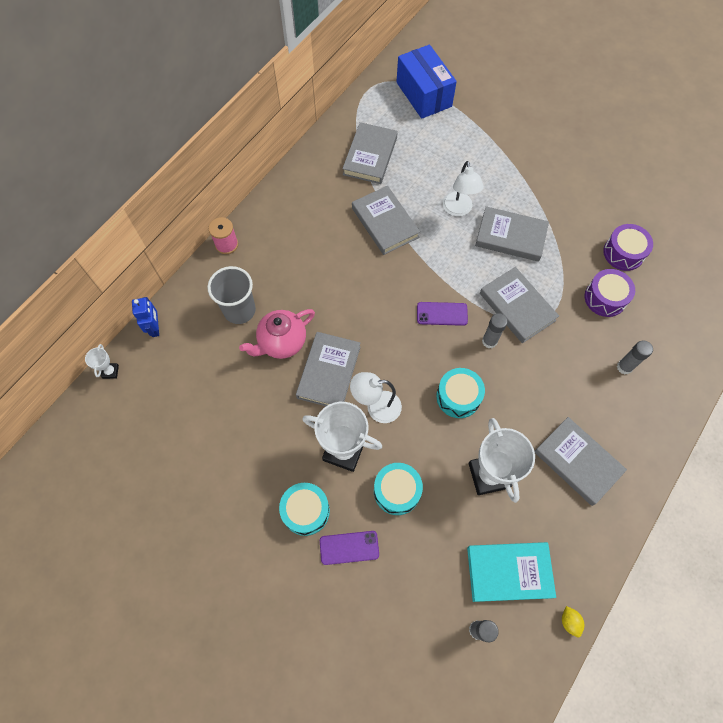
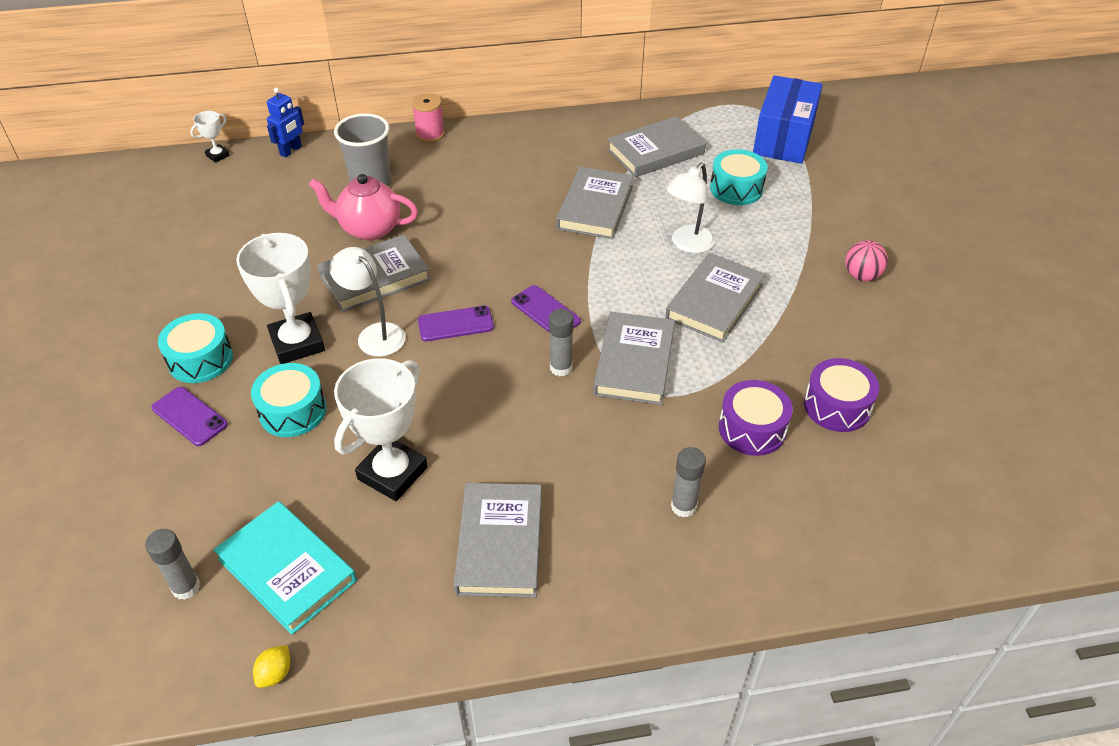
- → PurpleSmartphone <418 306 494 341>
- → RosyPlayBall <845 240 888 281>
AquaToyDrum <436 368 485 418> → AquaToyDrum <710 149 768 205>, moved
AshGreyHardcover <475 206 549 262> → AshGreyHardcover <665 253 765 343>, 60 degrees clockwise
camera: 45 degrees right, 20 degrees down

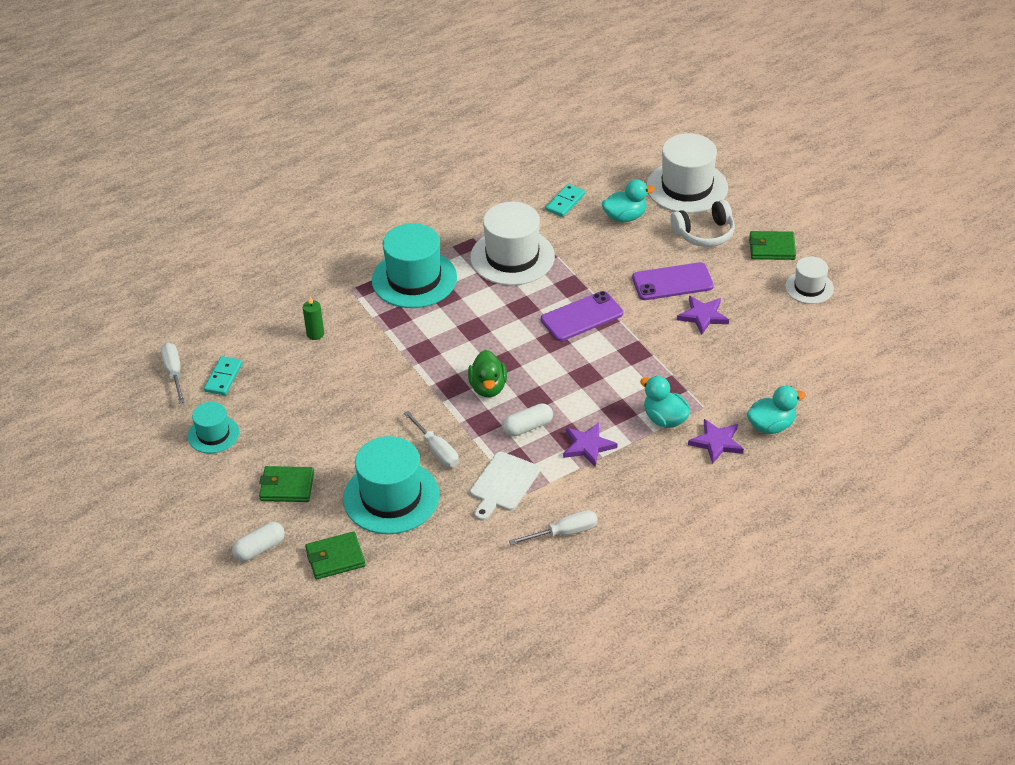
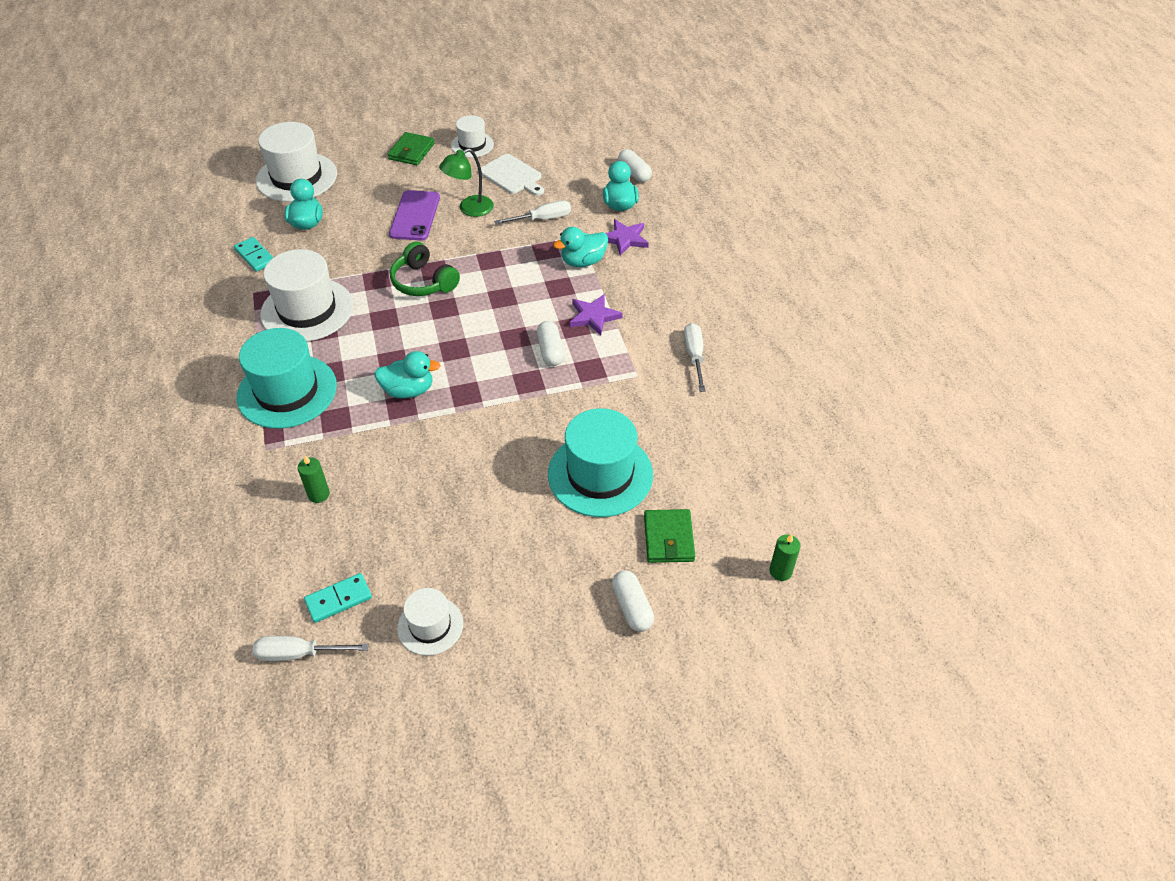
GreenWallet <259 466 314 502> → -
GreenDuck <468 350 507 398> → -
SnowWhiteHeadset <670 200 735 247> → -
- → AquaDuck <374 351 441 398>
- → SnowWhiteCapsule <618 149 652 182>
- → GreenWaxCandle <769 534 800 581>
SnowWhiteHandScrewdriver <404 411 459 468> → SnowWhiteHandScrewdriver <494 200 571 224>, moved
SnowWhiteCuttingBoard <470 452 540 521> → SnowWhiteCuttingBoard <481 154 544 196>, moved
PurpleSmartphone <541 291 623 341> → GreenHeadset <390 241 460 296>
PurpleStarShape <677 296 729 335> → GreenReadingLamp <439 148 494 217>
AquaHat <188 402 239 453> → SnowWhiteHat <397 588 463 656>
AquaDomino <204 356 243 395> → AquaDomino <304 573 372 623>, 60 degrees counterclockwise
camera: 75 degrees left, 5 degrees up

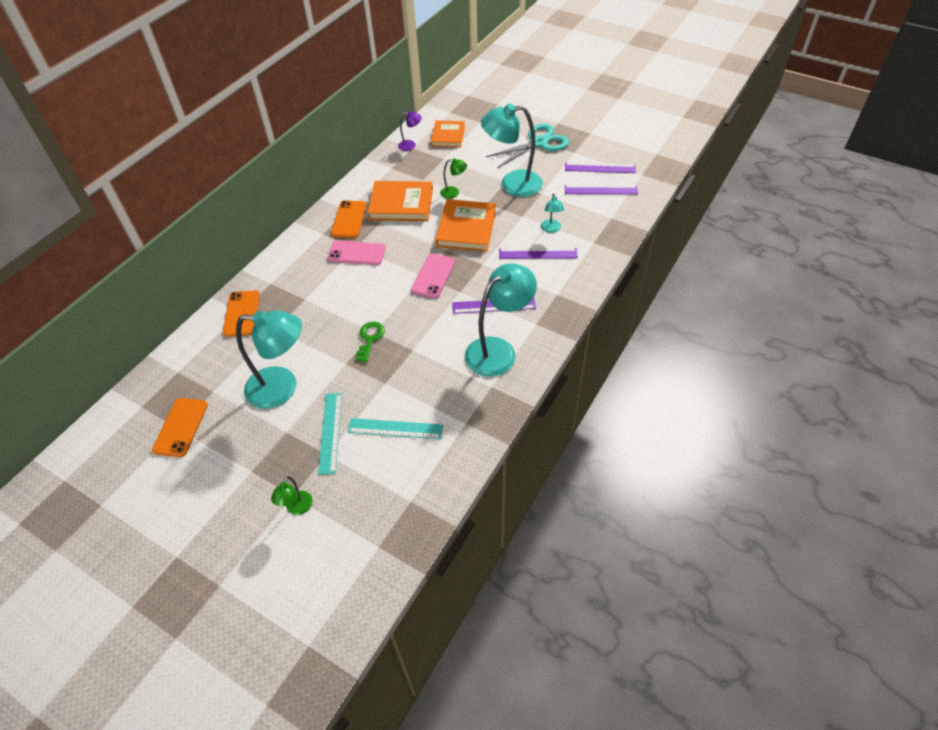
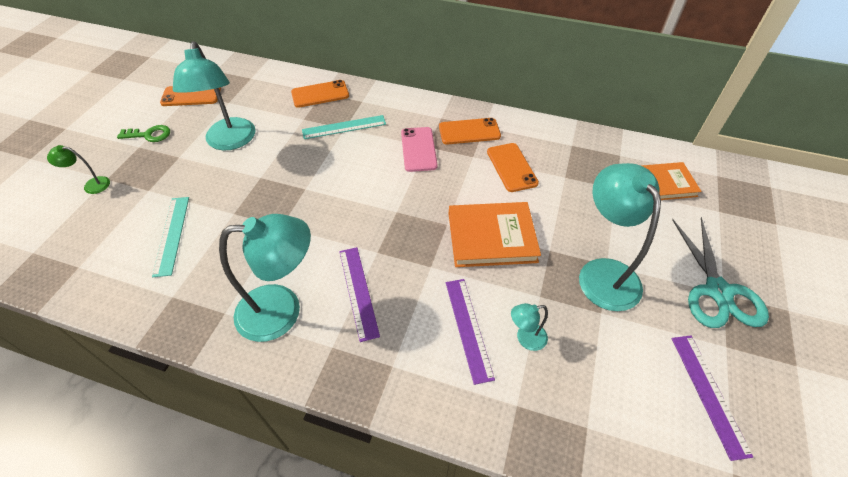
PurpleReadingLamp <398 111 422 151> → -
RosySmartphone <411 254 455 298> → -
GreenReadingLamp <440 158 467 199> → -
PurpleMeasuringStick <565 185 638 194> → -
AquaMeasuringStick <318 393 342 475> → AquaMeasuringStick <302 115 386 139>, moved
GreenLatchkey <355 322 385 362> → GreenLatchkey <117 125 170 142>, moved
OrangeHardcover <368 181 433 221> → OrangeSmartphone <487 143 539 192>
AquaReadingLamp <465 263 537 377> → AquaReadingLamp <219 214 311 342>, 45 degrees counterclockwise
AquaScissors <486 124 569 168> → AquaScissors <672 217 769 328>, 45 degrees clockwise
camera: 75 degrees right, 0 degrees up

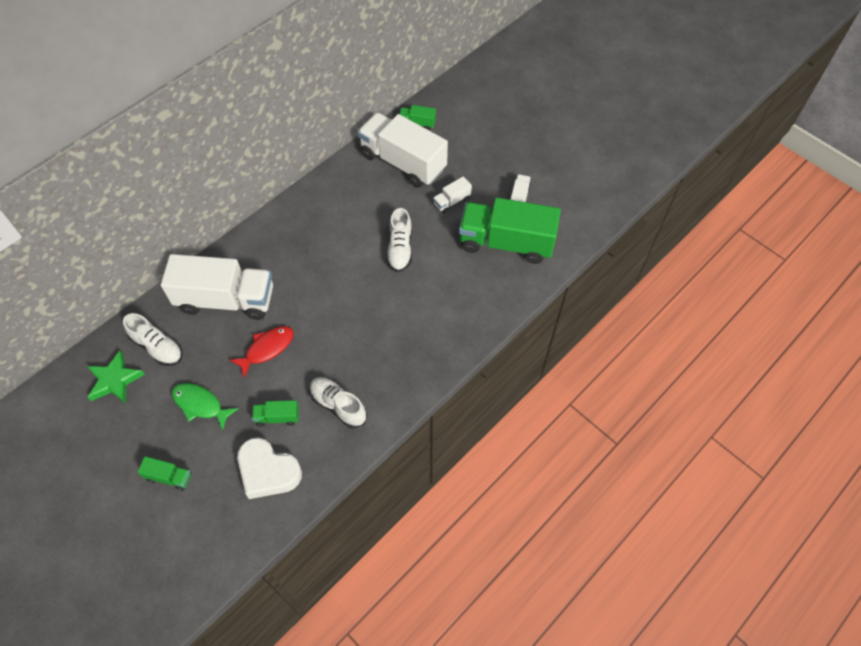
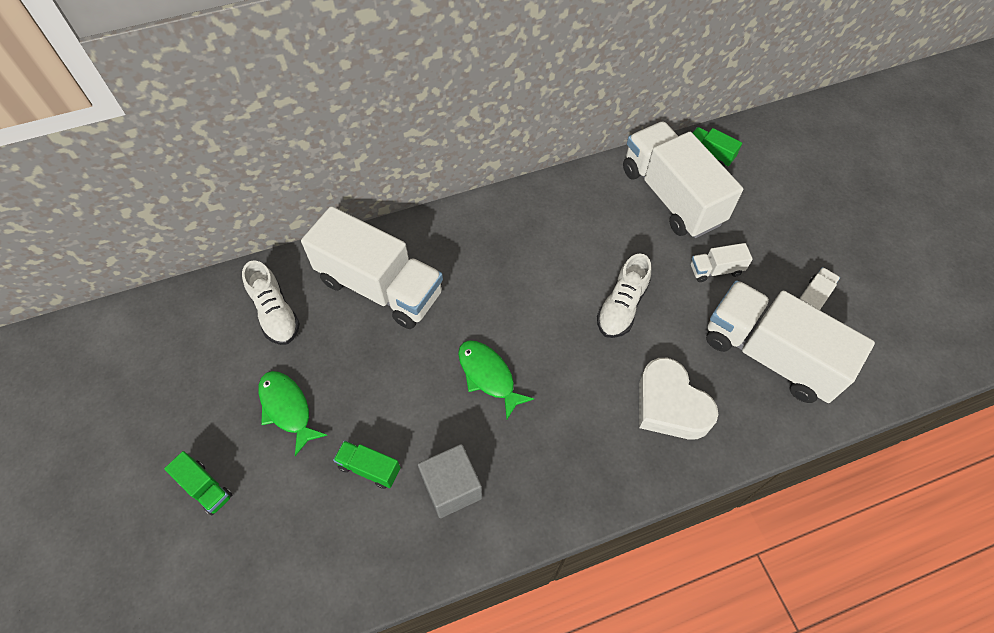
GreenStarShape <87 351 145 404> → -
CrimsonFishFigure <230 326 294 378> → -
- → GreenFishFigure <458 340 534 419>
SnowWhiteHeartShape <237 438 302 499> → SnowWhiteHeartShape <639 358 718 440>, moved
SnowWhiteLaceUpShoe <309 377 367 429> → AshGreyBlock <418 444 482 518>
GreenToyTruck <459 198 561 264> → SnowWhiteToyTruck <706 280 875 403>
camera: 25 degrees right, 0 degrees up

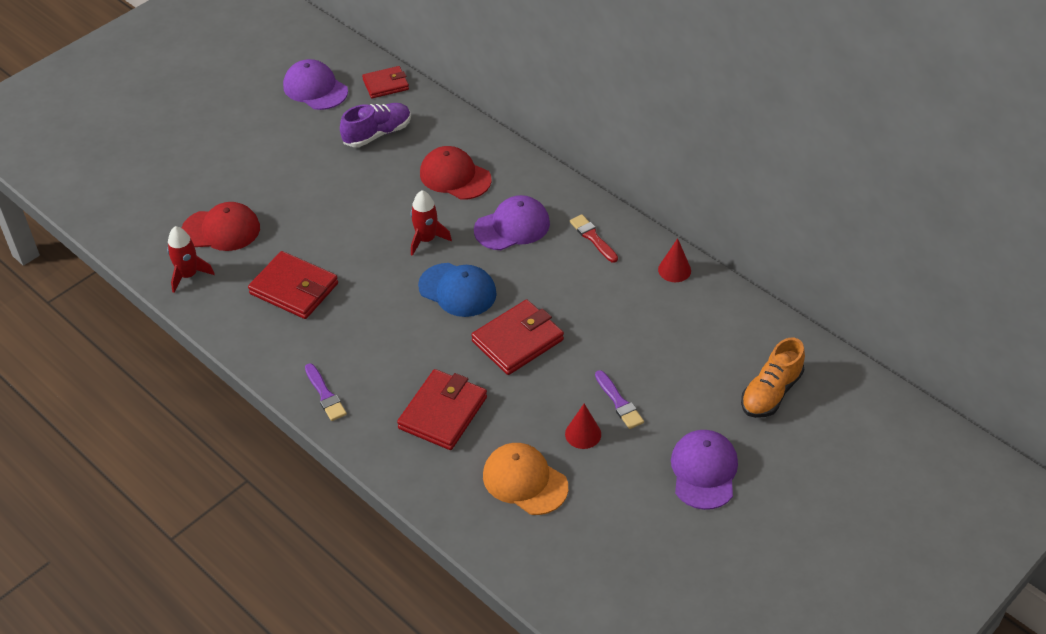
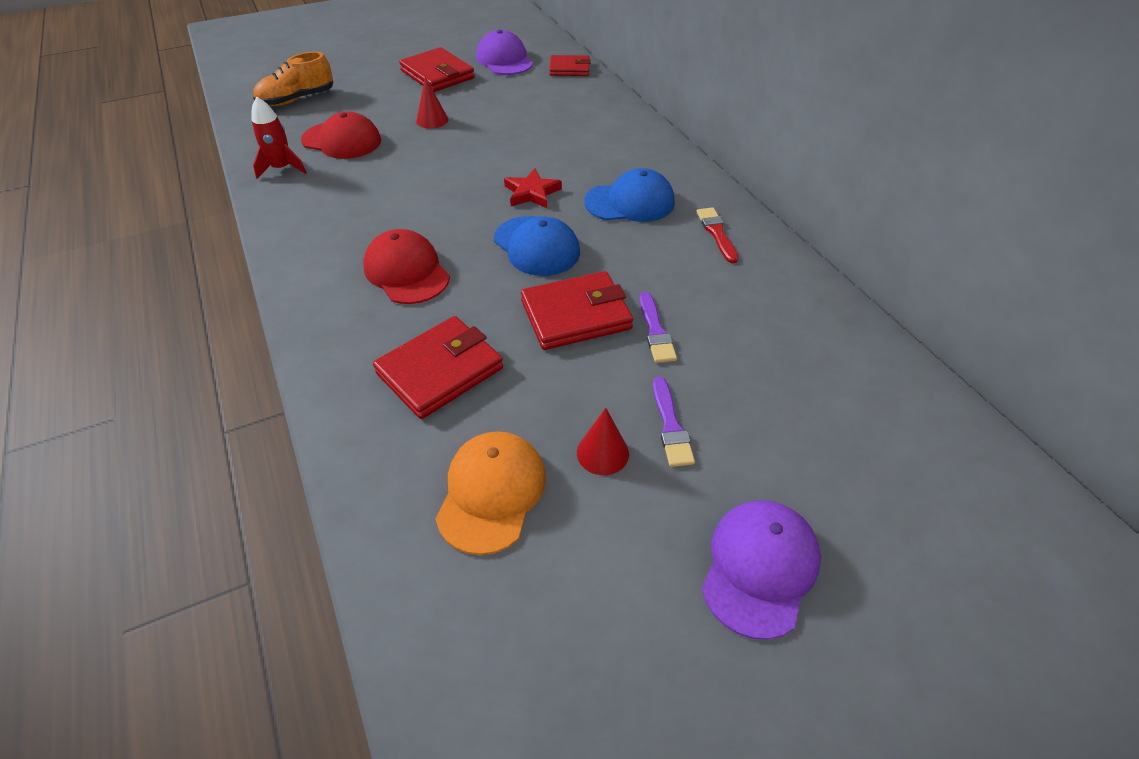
PurpleLaceUpShoe <340 103 411 147> → -
CrimsonWallet <248 251 338 319> → CrimsonWallet <399 47 475 92>, moved
PurpleBrush <305 363 347 421> → PurpleBrush <639 292 677 363>, moved
CrimsonBaseballCap <420 146 492 200> → CrimsonBaseballCap <363 229 450 304>, moved
CrimsonConeShape <658 238 691 282> → CrimsonConeShape <416 77 448 129>, moved
OrangeLaceUpShoe <741 338 805 418> → OrangeLaceUpShoe <253 52 333 106>, moved
CrimsonRocket <411 190 452 256> → CrimsonStarShape <504 169 562 208>
PurpleBaseballCap <474 195 550 250> → CobaltBaseballCap <584 168 675 222>
OrangeBaseballCap <483 443 568 515> → OrangeBaseballCap <436 431 546 555>, 45 degrees clockwise
camera: 20 degrees right, 0 degrees up

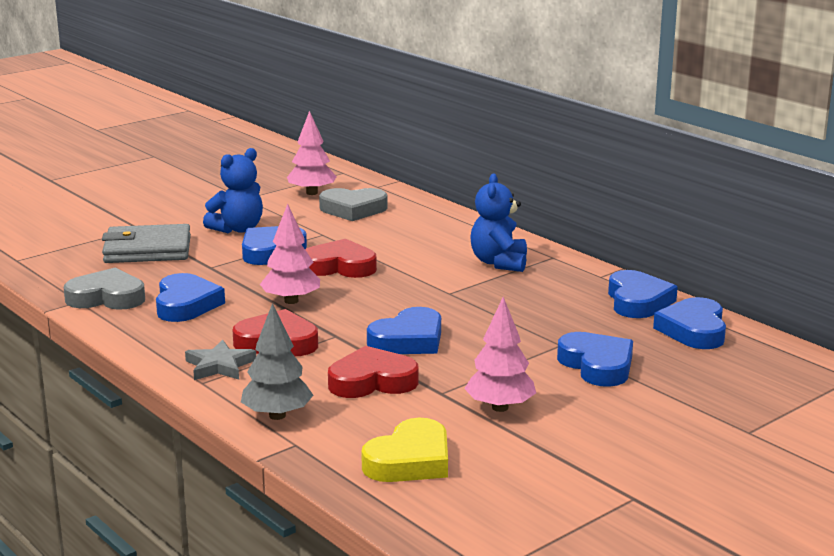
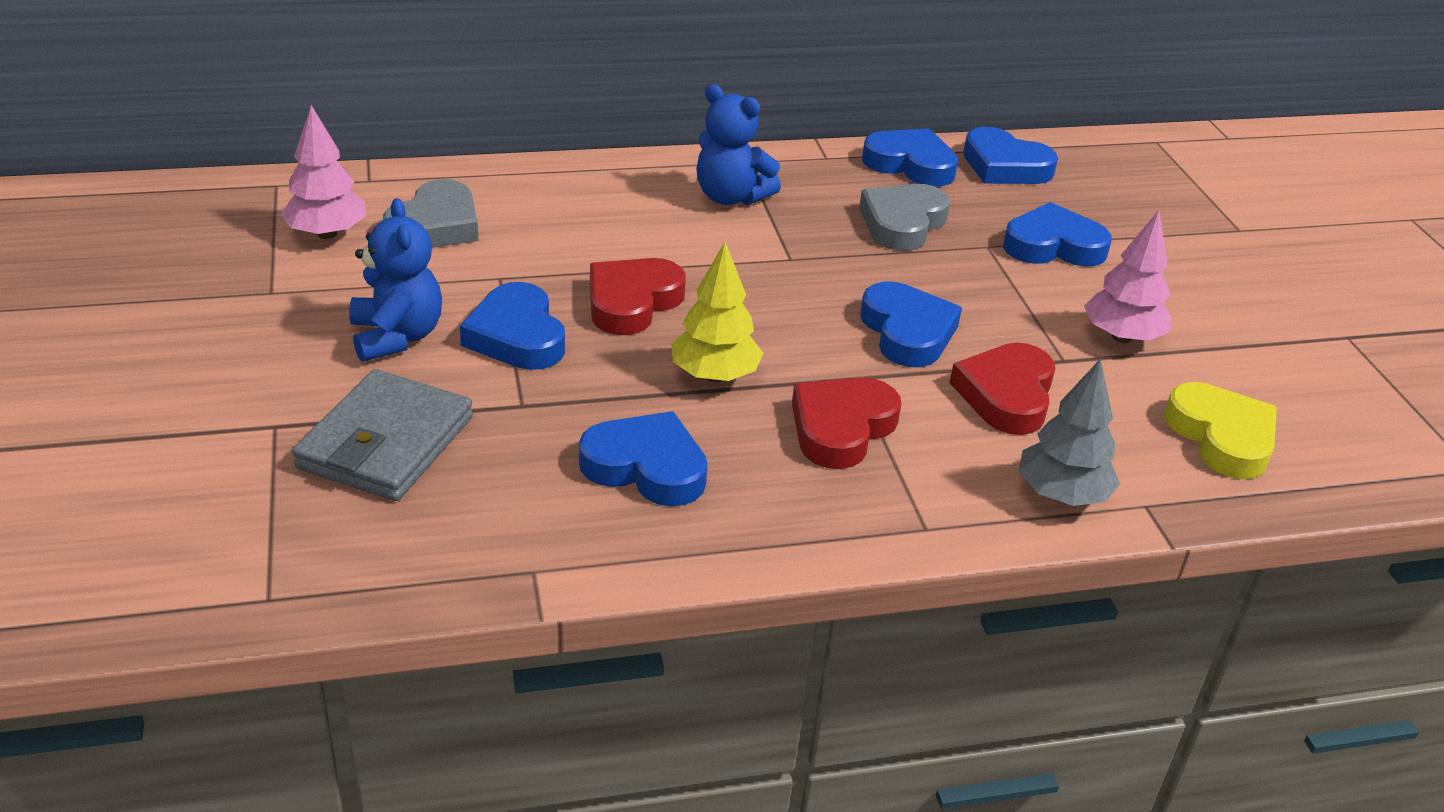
AshGreyStarShape <185 340 256 380> → -
AshGreyHeartShape <63 268 145 310> → AshGreyHeartShape <859 184 950 251>, moved
RosyToyTree <260 204 320 304> → BrightYellowToyTree <671 242 763 382>
camera: 65 degrees left, 15 degrees up

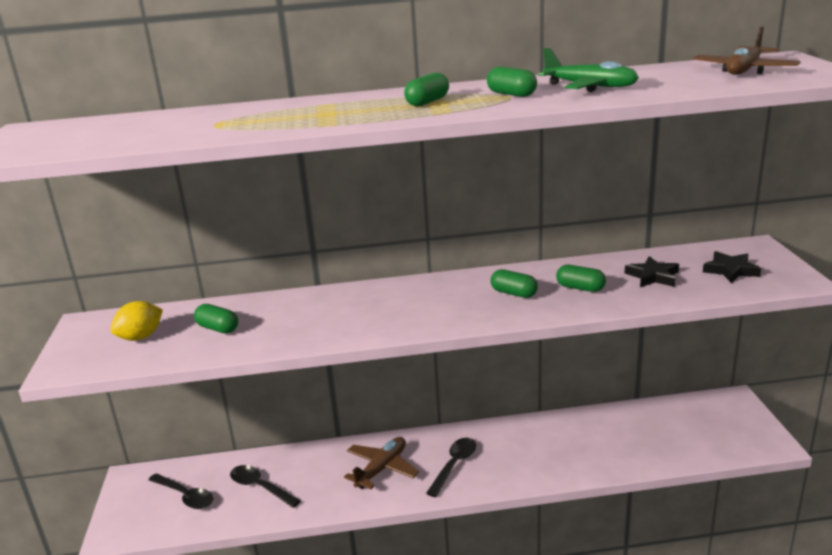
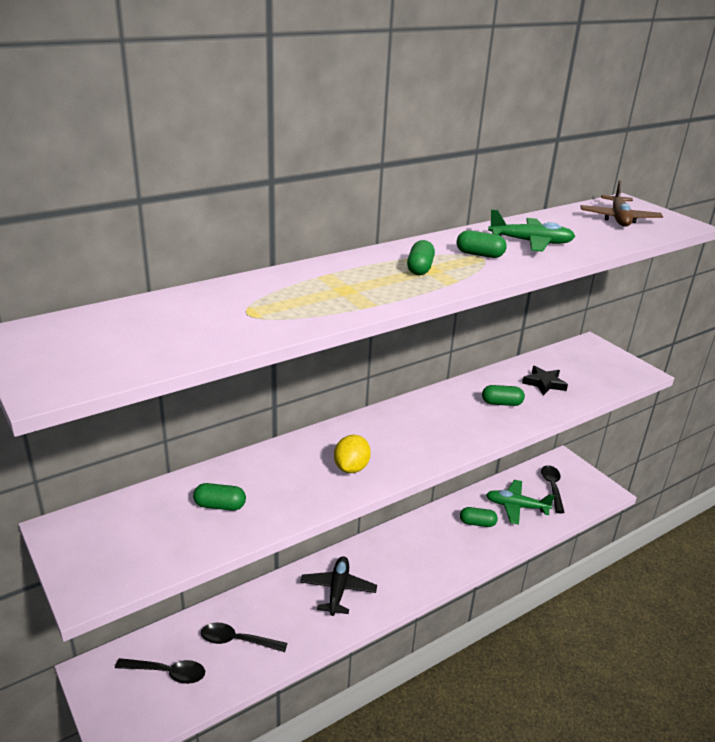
BlackStarShape <703 251 761 283> → -
- → GreenAeroplane <486 480 555 525>
BrightYellowToyLemon <110 301 163 341> → BrightYellowToyLemon <334 435 371 473>, moved
BlackTablespoon <426 438 476 497> → BlackTablespoon <541 465 565 513>, moved
GreenCapsule <491 269 538 298> → GreenCapsule <460 507 498 527>, moved
RussetAeroplane <344 437 419 489> → BlackAeroplane <300 556 377 616>
camera: 30 degrees left, 5 degrees up

